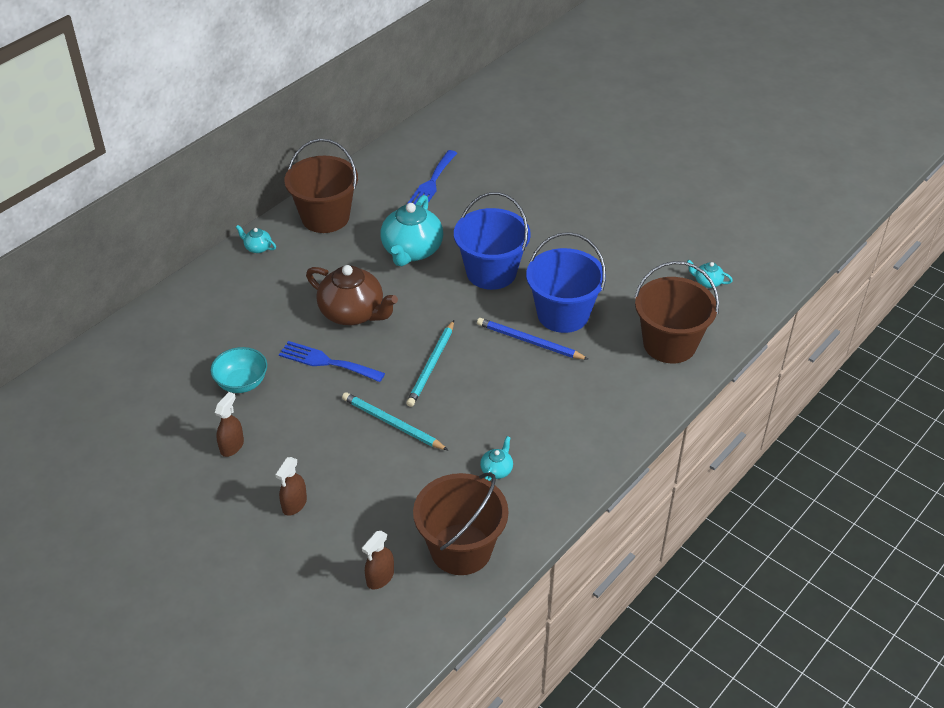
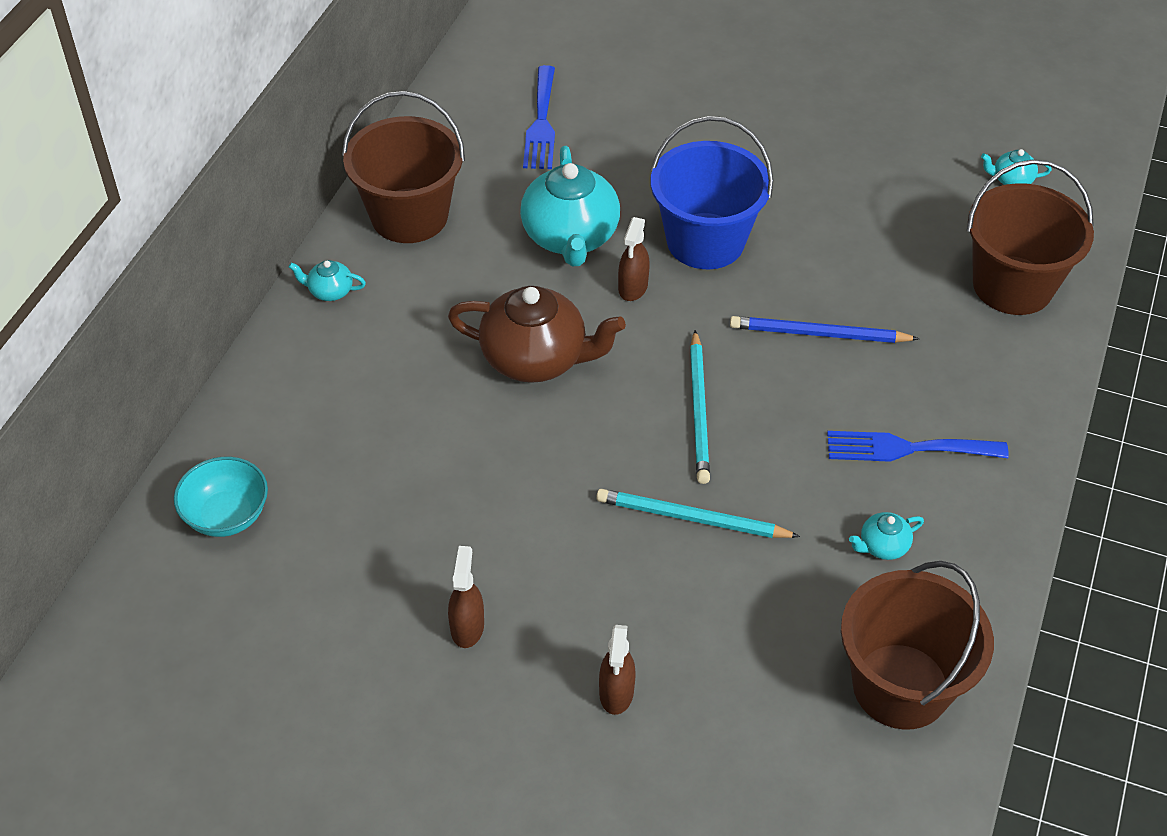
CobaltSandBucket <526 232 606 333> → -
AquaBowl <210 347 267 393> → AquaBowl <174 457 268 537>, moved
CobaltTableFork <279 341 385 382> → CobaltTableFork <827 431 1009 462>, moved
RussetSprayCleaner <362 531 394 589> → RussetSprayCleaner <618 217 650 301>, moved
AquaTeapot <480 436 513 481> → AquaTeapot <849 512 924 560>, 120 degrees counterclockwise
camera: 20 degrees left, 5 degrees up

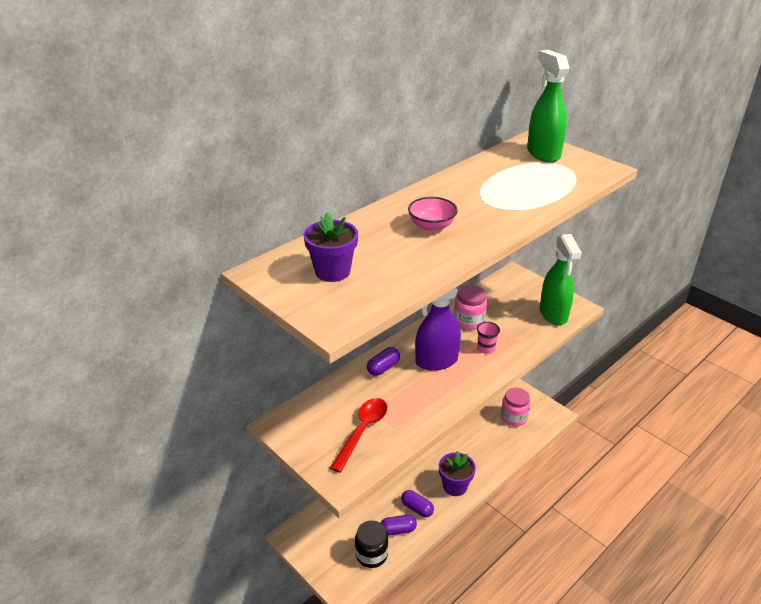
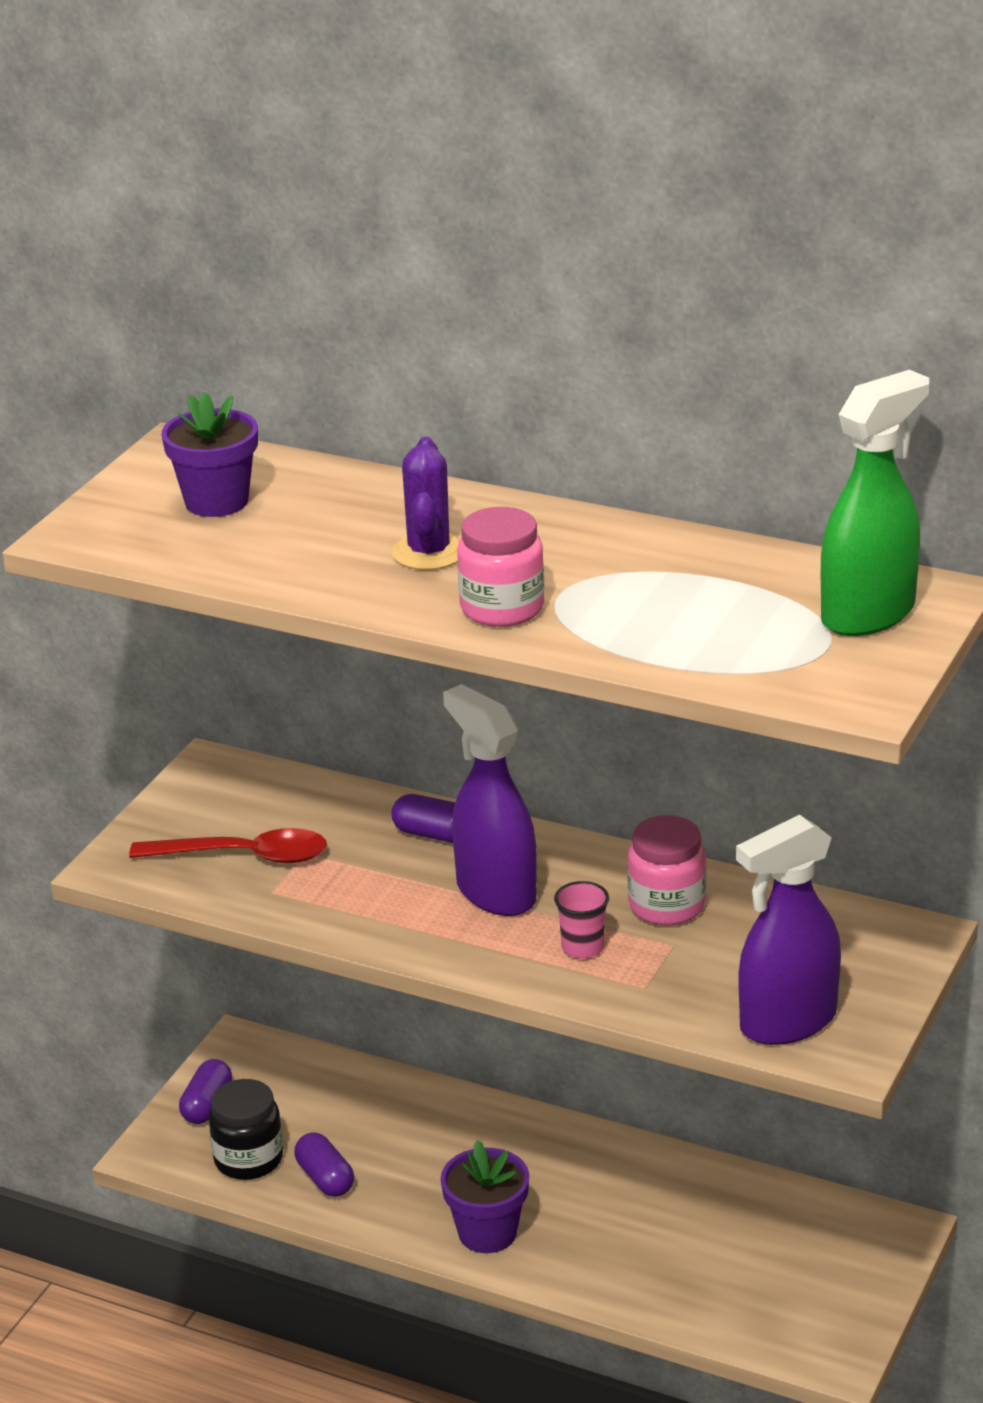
PurpleCapsule <401 490 434 517> → PurpleCapsule <179 1059 232 1124>, moved
RosyPreserveJar <501 387 530 426> → RosyPreserveJar <457 507 544 627>, moved
RosyBowl <408 197 458 232> → PurpleSaguaroCactus <392 437 460 570>
GreenSprayCleaner <540 234 582 325> → PurpleSprayCleaner <736 815 841 1045>
camera: 70 degrees right, 5 degrees down

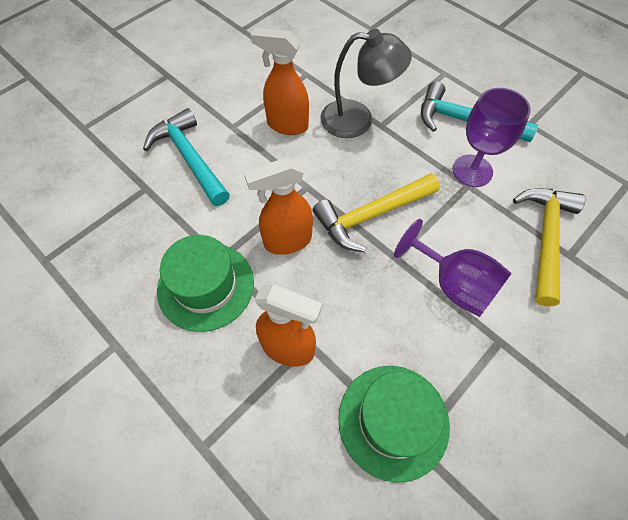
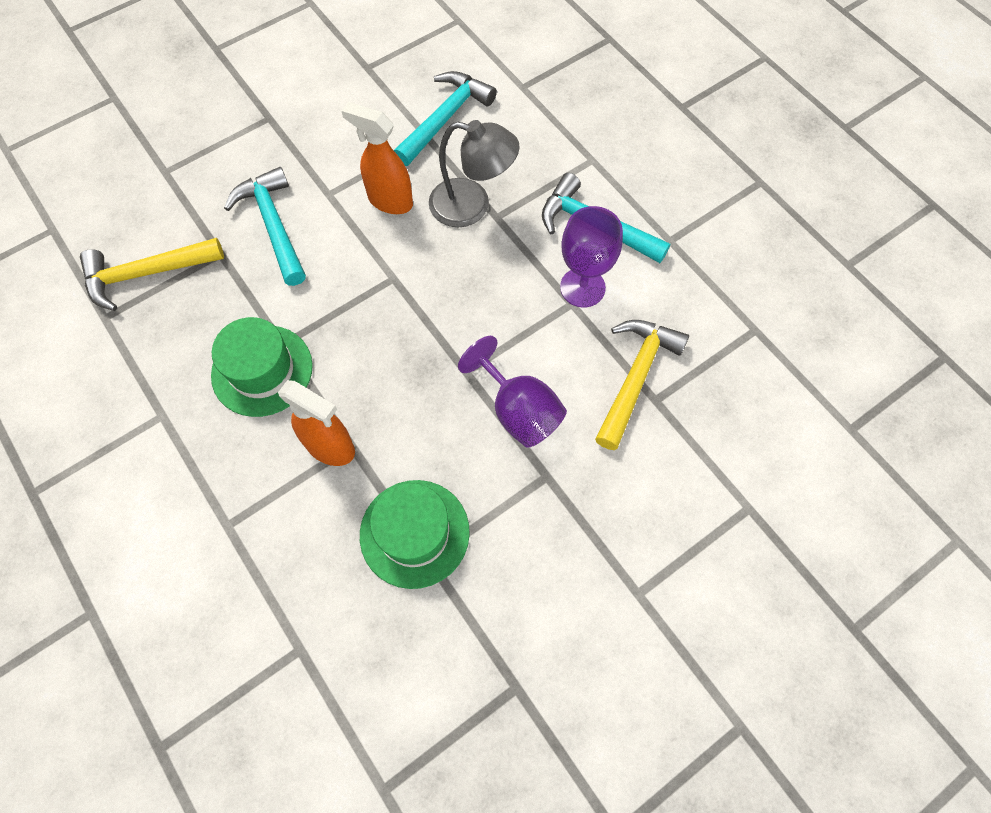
OrangeSprayCleaner <244 157 313 255> → -
- → AquaHammer <394 71 497 166>
BrightYellowHammer <313 173 440 252> → BrightYellowHammer <80 238 224 311>, moved
camera: 10 degrees right, 5 degrees up

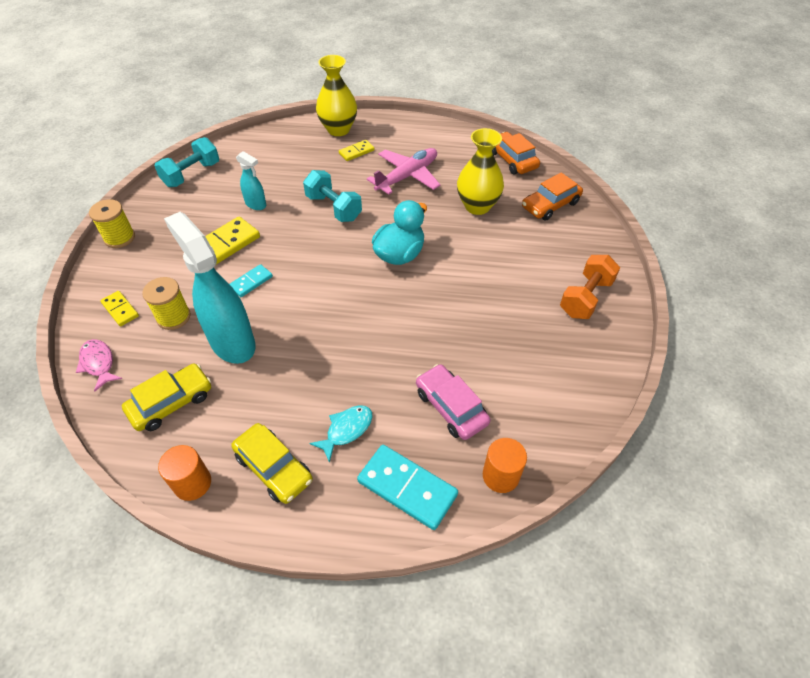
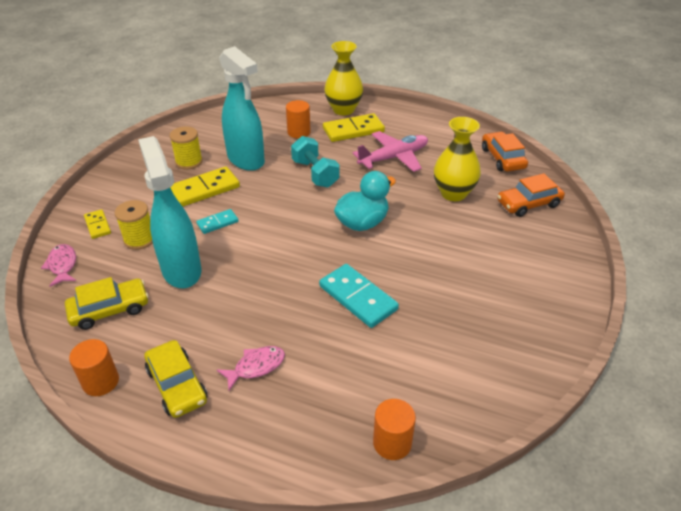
AquaHandWeight <155 137 219 187> → -
RosyCar <416 364 491 440> → -
OrangeHandWeight <560 255 620 319> → -
- → OrangeCylinderShape <286 100 311 138>
BrightYellowReelOfThread <89 199 135 248> → BrightYellowReelOfThread <170 126 203 170>, moved
AquaDomino <357 445 458 530> → AquaDomino <319 264 399 328>, moved
AquaFishFigure <309 405 373 463> → RosyFishFigure <217 346 285 391>
AquaSprayCleaner <236 151 266 210> → AquaSprayCleaner <219 46 265 171>, x2.06
BrightYellowDomino <339 140 375 161> → BrightYellowDomino <323 113 385 142>, x1.80
camera: 15 degrees right, 10 degrees down

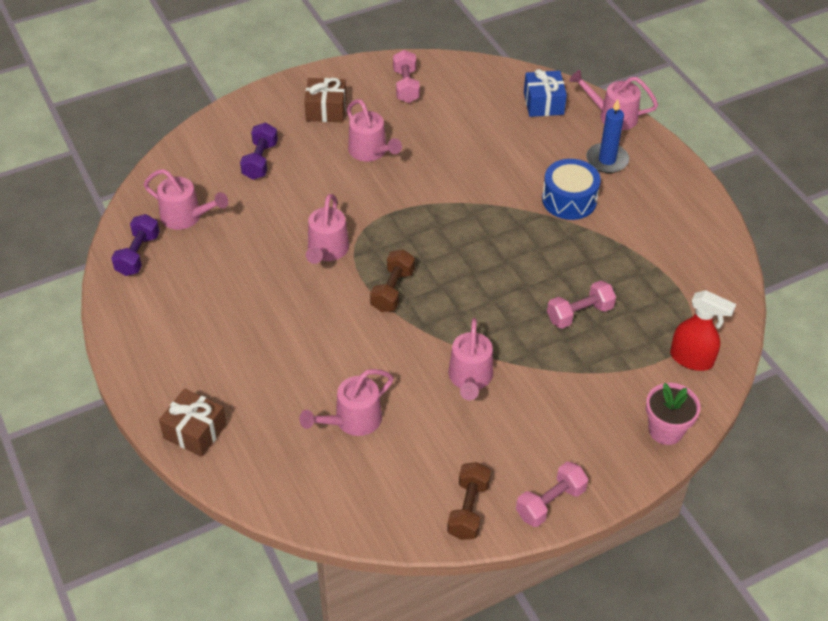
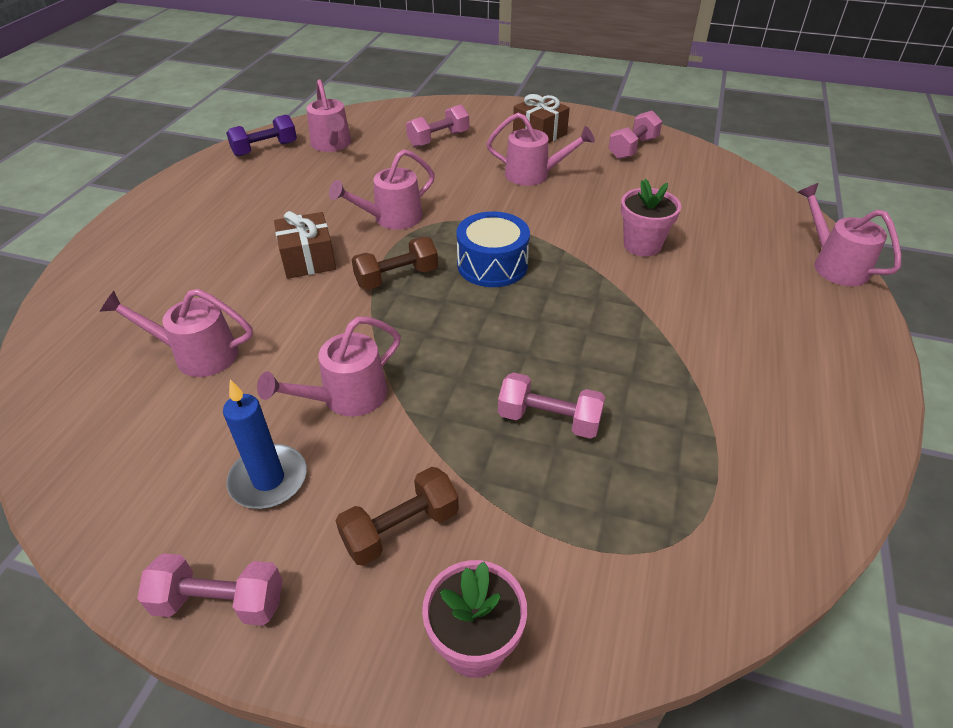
CobaltWrappedGift <524 69 567 117> → -
CrimsonSprayCleaner <670 290 736 371> → -
- → RosyPottedPlant <621 179 681 256>
RussetWrappedGift <159 388 227 457> → RussetWrappedGift <274 211 336 279>, moved
RussetHandWeight <447 462 491 540> → RussetHandWeight <336 467 459 566>, moved
CobaltToyDrum <542 159 601 220> → CobaltToyDrum <456 211 530 287>, moved
CobaltWaxCandle <586 99 629 173> → CobaltWaxCandle <223 379 307 509>, moved
PurpleHandWeight <240 123 278 180> → RosyHandWeight <406 104 469 147>
RosySprinklingCan <347 99 402 162> → RosySprinklingCan <487 113 595 186>, 90 degrees counterclockwise
camera: 45 degrees right, 5 degrees down

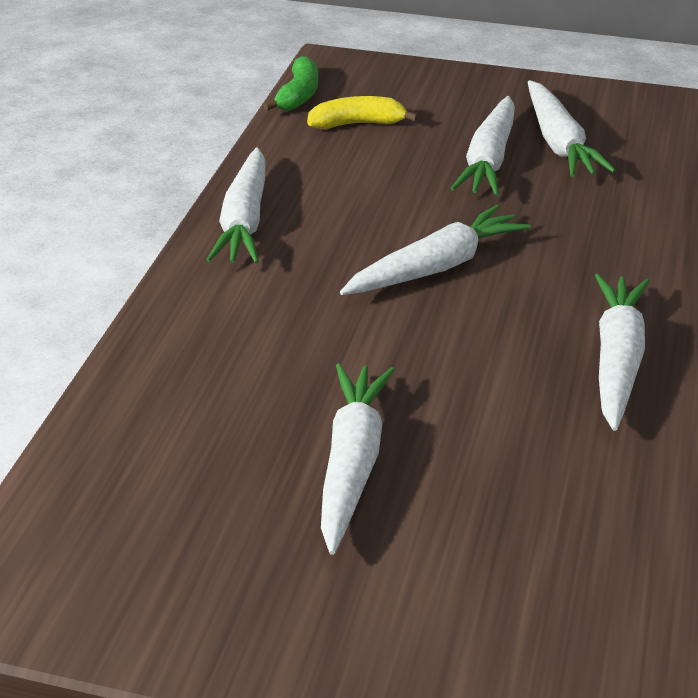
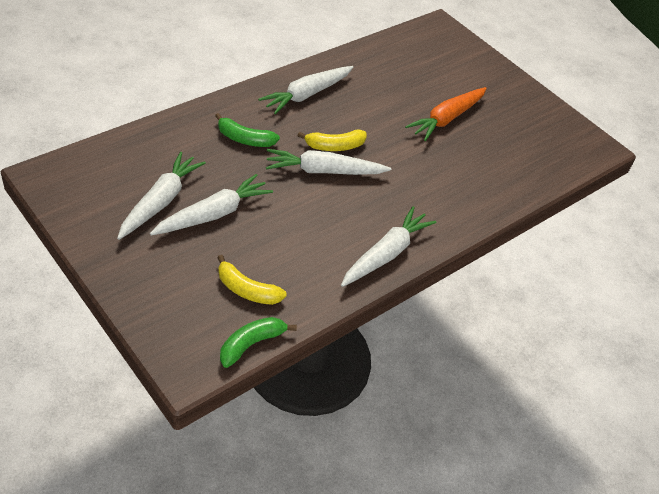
- → GreenBananaFruit <215 113 280 147>
- → BrightYellowBananaFruit <297 129 367 151>
SnowWhiteCarrot <321 363 394 555> → OrangeCarrot <405 87 487 141>
camera: 150 degrees left, 10 degrees up

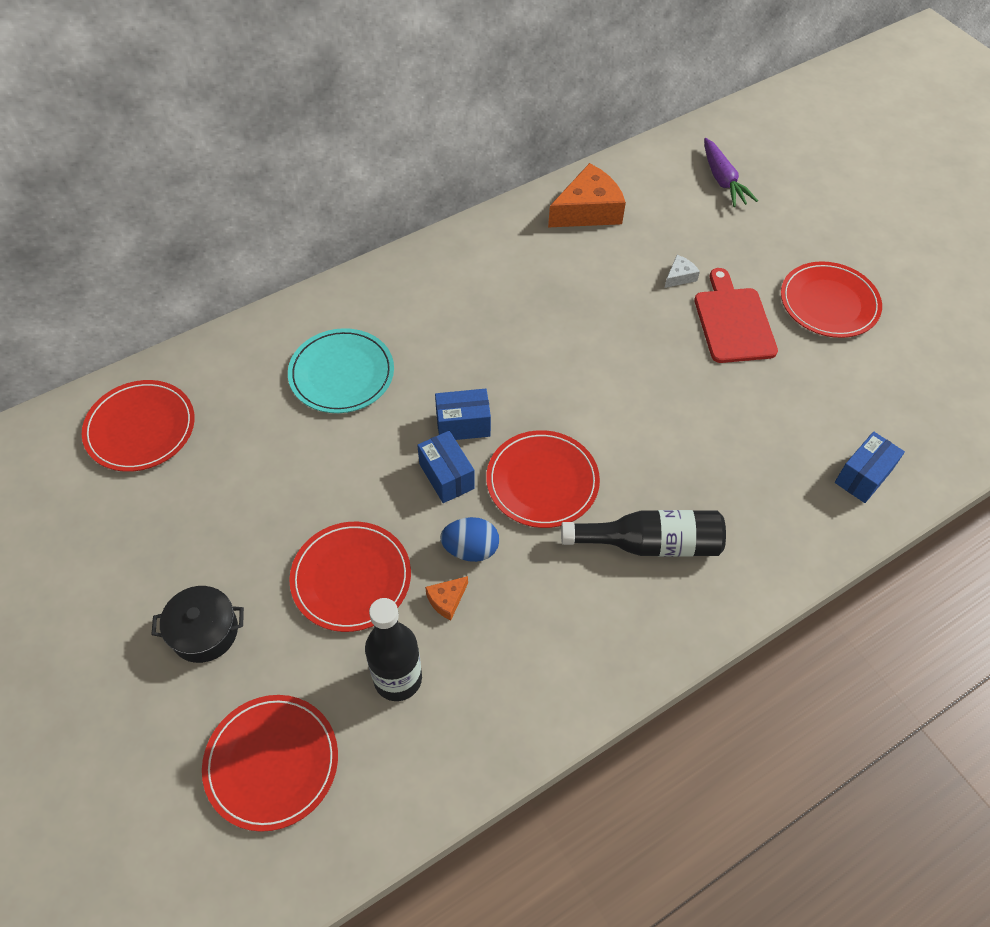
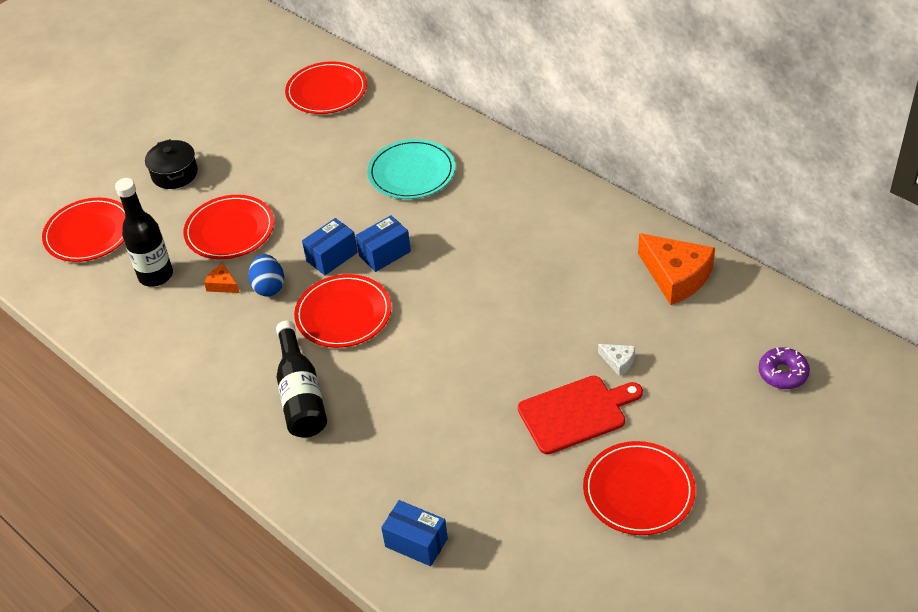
PurpleCarrot <704 138 758 207> → PurpleDoughnut <758 347 810 389>
CobaltBox <435 389 491 440> → CobaltBox <356 215 411 272>, 75 degrees clockwise
camera: 80 degrees right, 10 degrees down

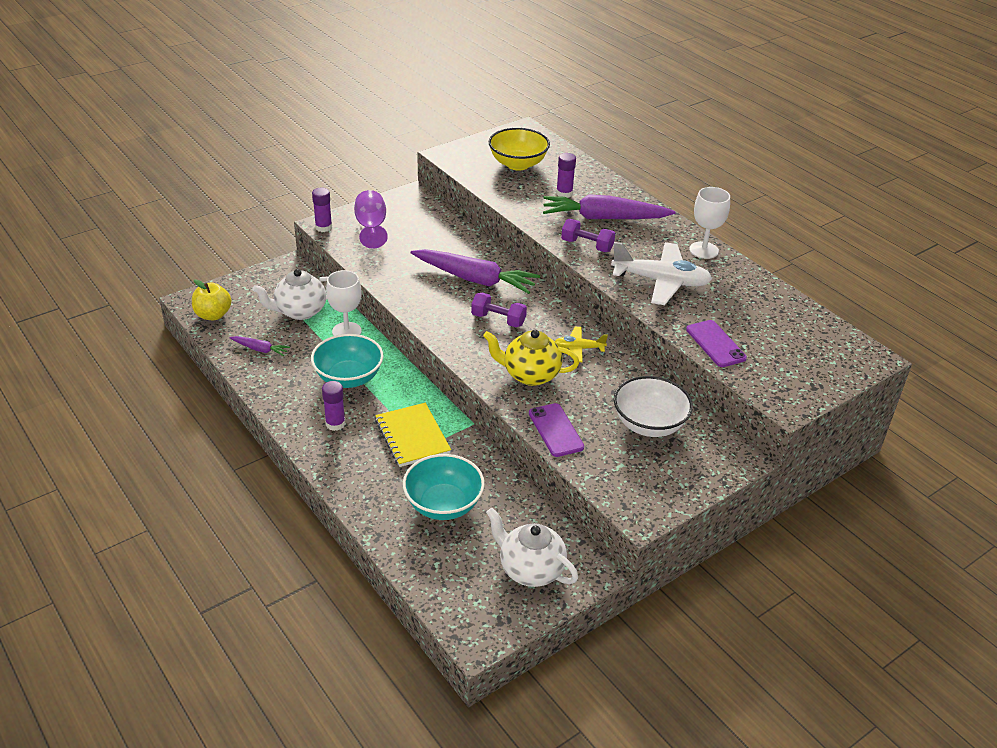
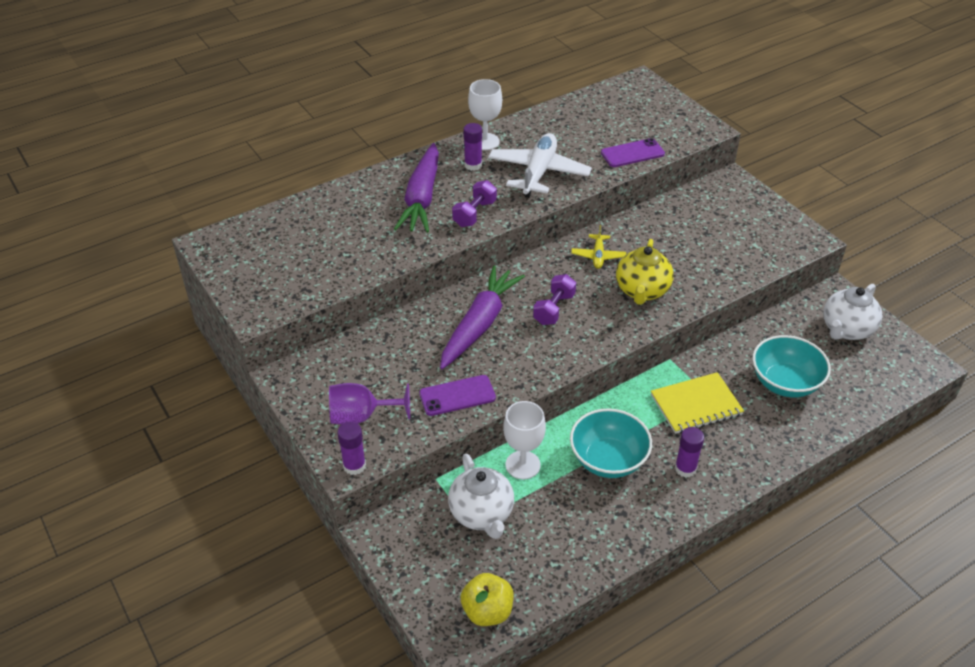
PurpleCarrot <230 336 290 356> → -
BrightYellowBowl <489 128 550 170> → -
SnowWhiteBowl <614 376 693 437> → -
PurpleSmartphone <529 403 584 457> → PurpleSmartphone <419 375 496 416>, moved
PurpleStickOfGlue <556 153 576 198> → PurpleStickOfGlue <463 123 482 171>, moved
camera: 85 degrees left, 5 degrees up

